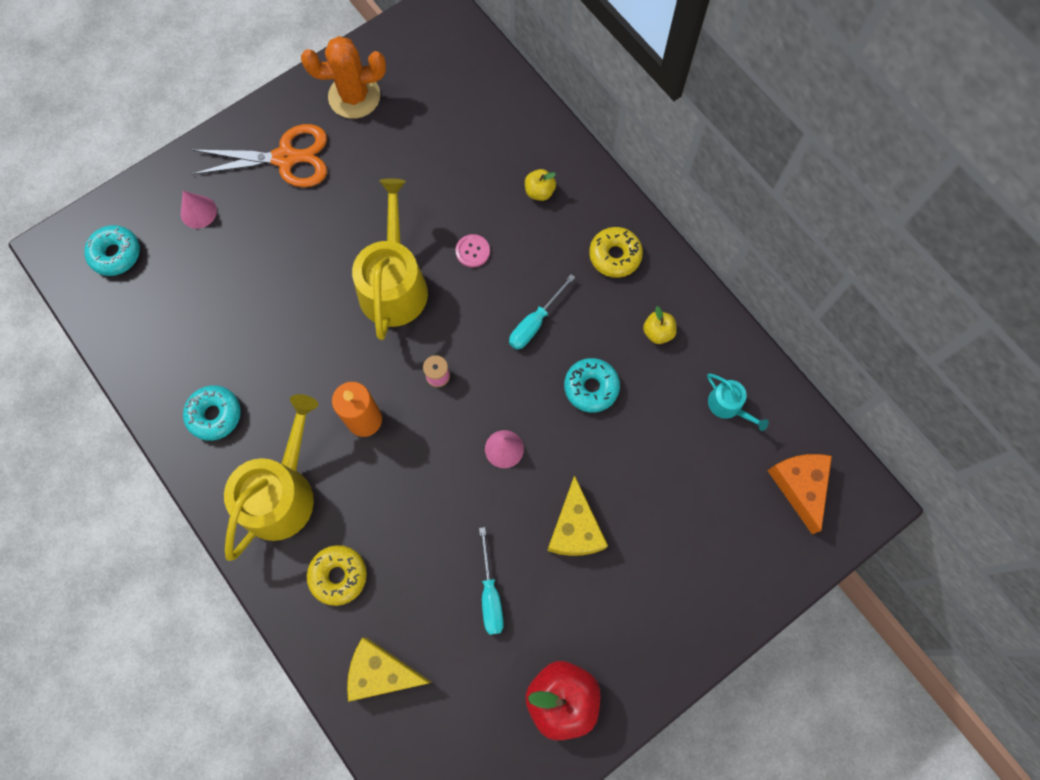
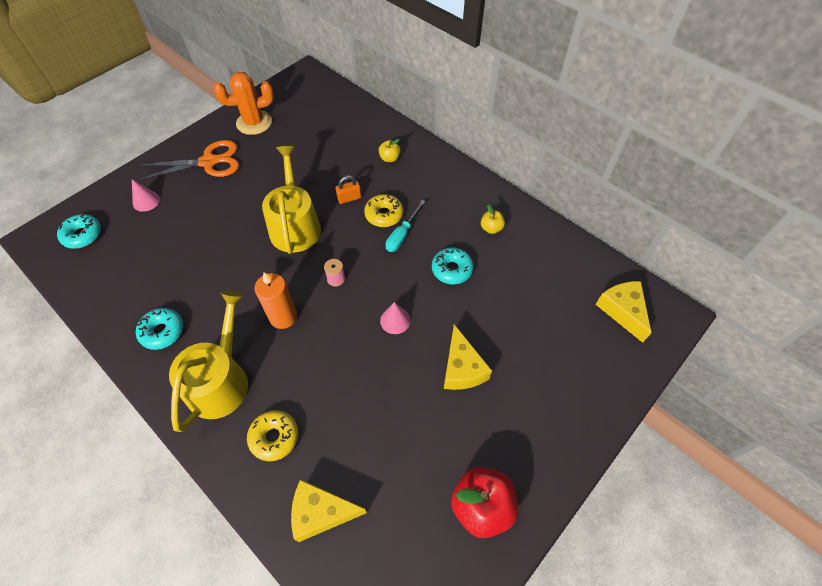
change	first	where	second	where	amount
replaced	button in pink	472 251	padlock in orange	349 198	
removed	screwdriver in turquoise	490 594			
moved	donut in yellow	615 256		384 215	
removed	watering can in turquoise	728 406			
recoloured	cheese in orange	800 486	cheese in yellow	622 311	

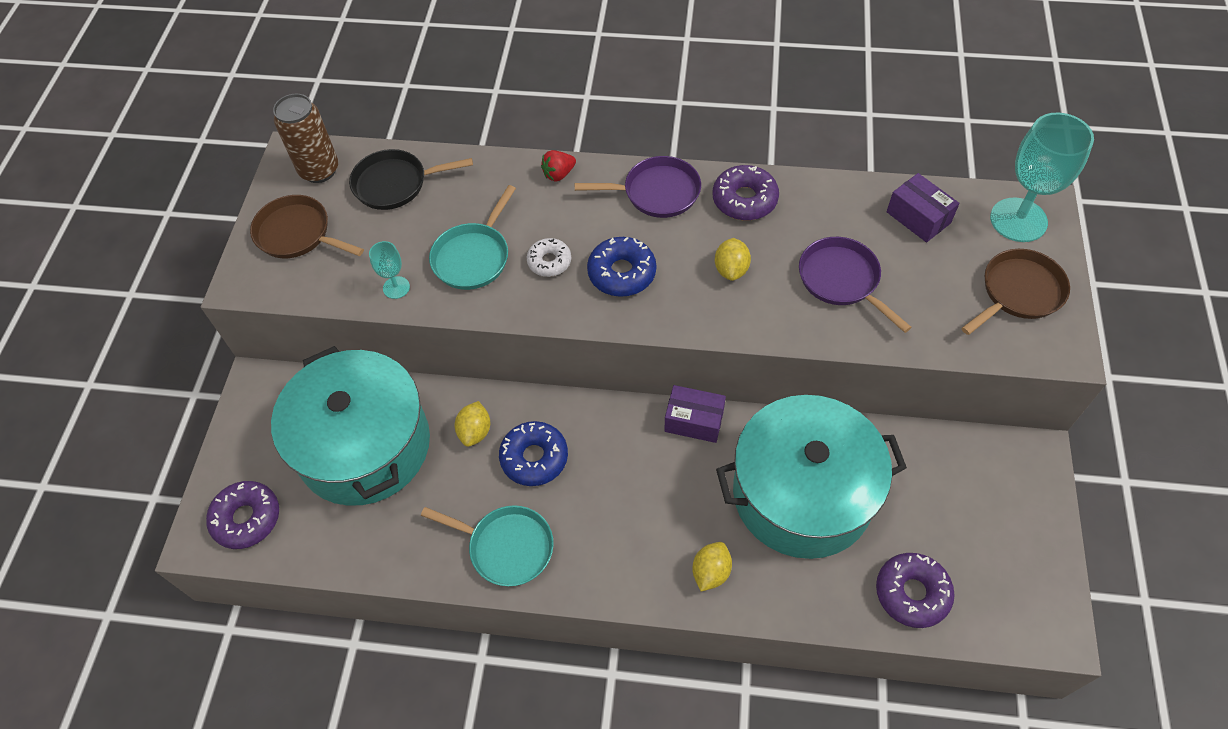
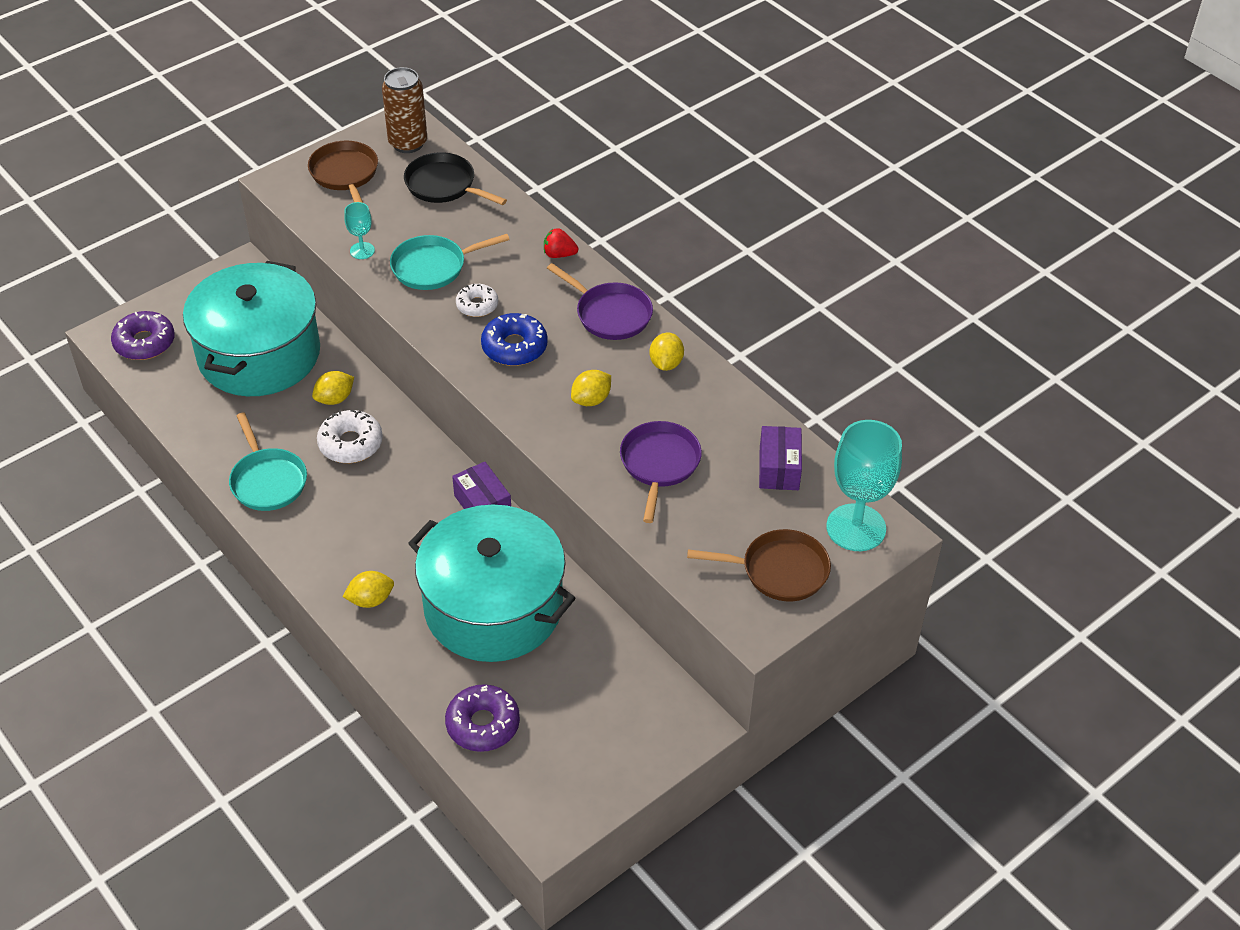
change	first	where	second	where	amount
recoloured	donut in blue	534 458	donut in white	350 444	
replaced	donut in purple	744 200	lemon in yellow	666 363	

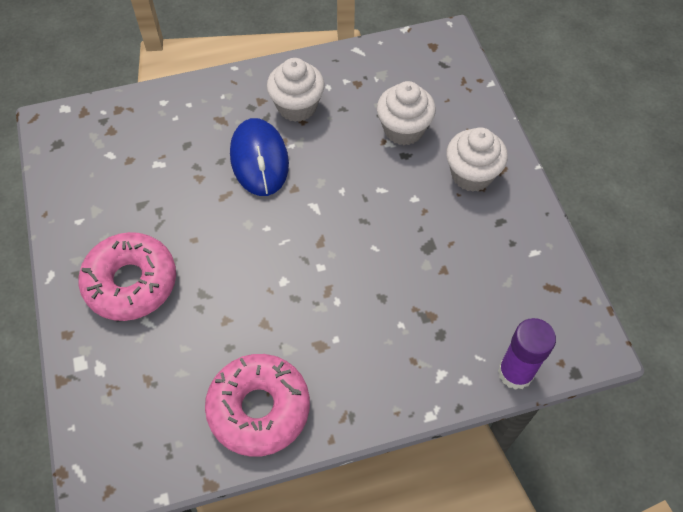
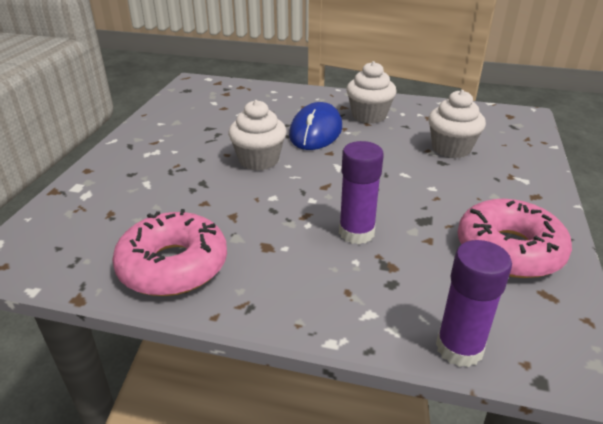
change	first	where	second	where	amount
moved	donut in pink	131 282		509 250	
moved	cupcake in white	471 175		259 160	
added			glue stick in purple	356 232	

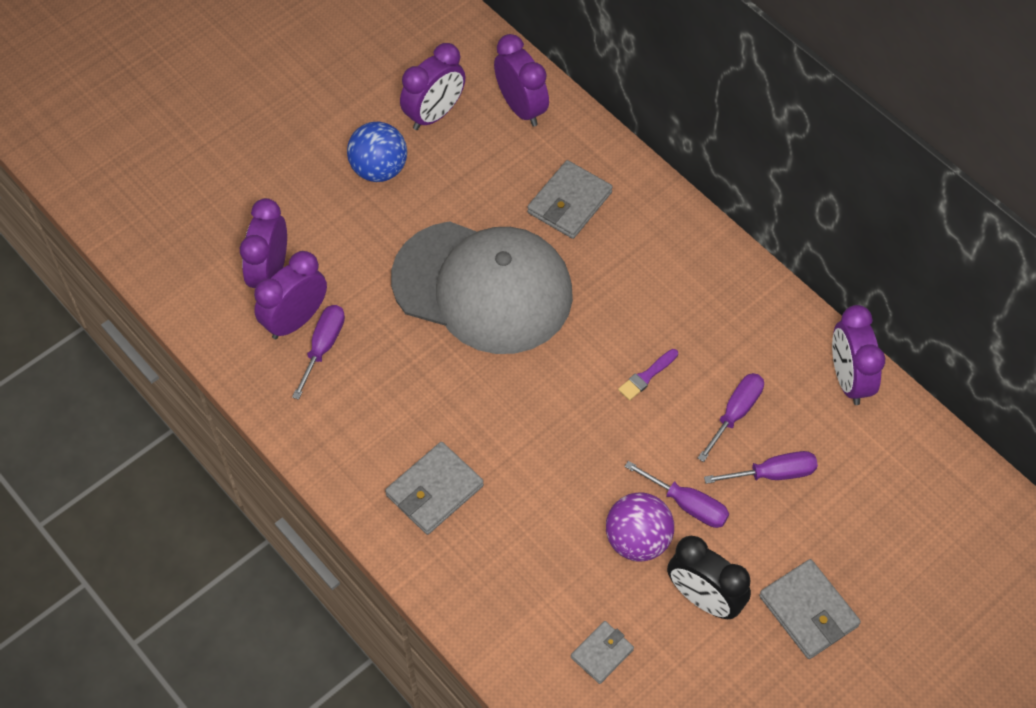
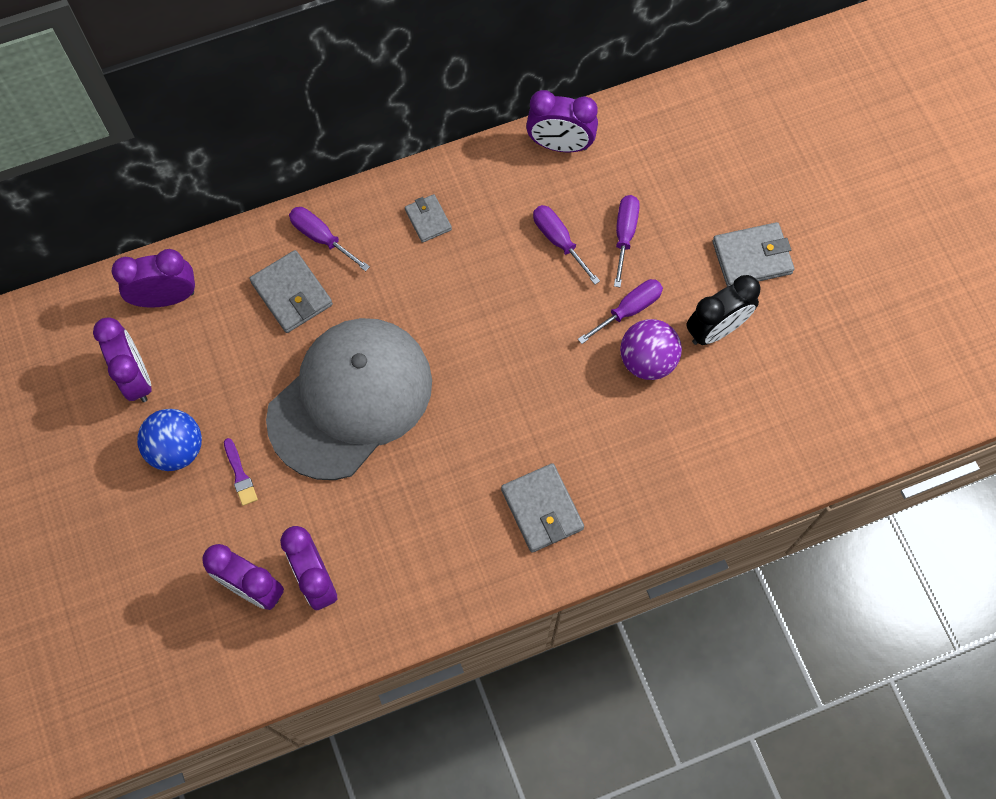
change	first	where	second	where	amount
moved	screwdriver in purple	323 346		321 237	
moved	wallet in grey	602 653		428 220	
moved	brush in purple	646 376		240 475	

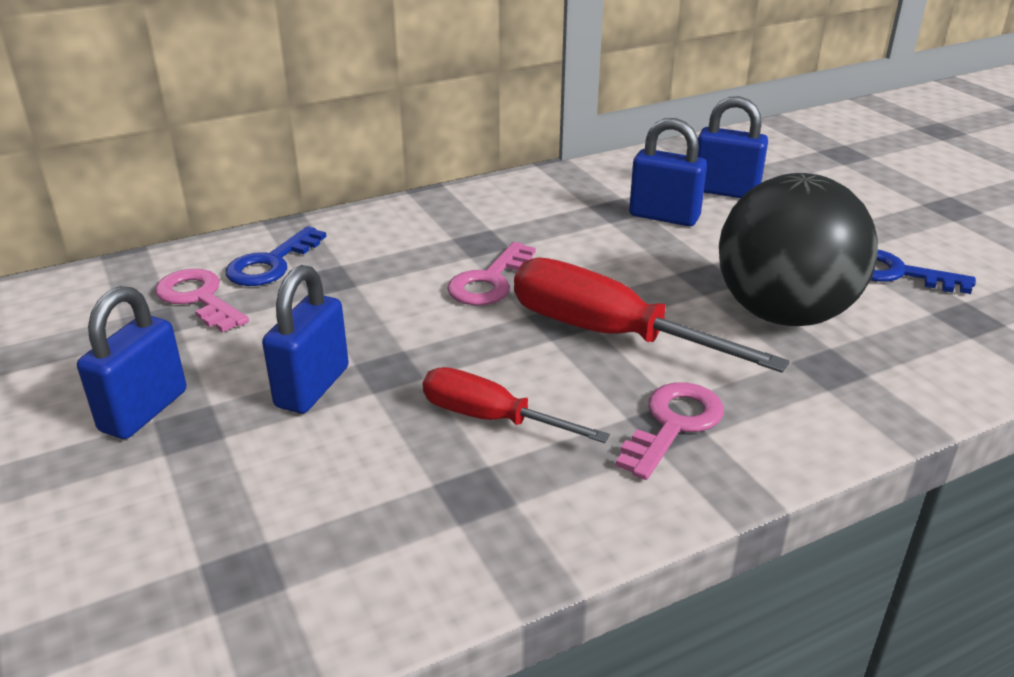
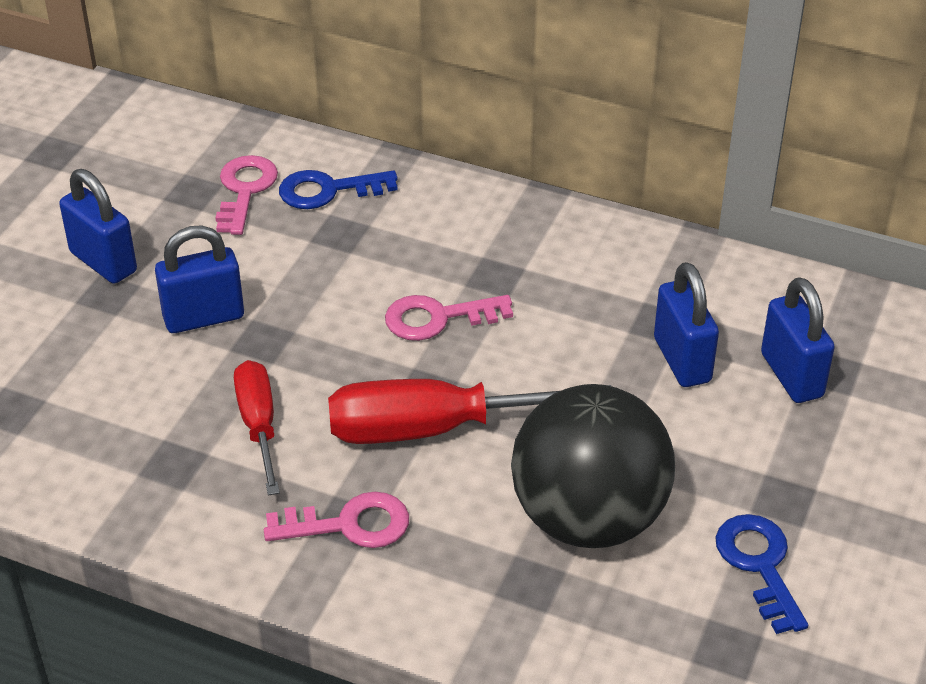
change	first	where	second	where	amount
turned	padlock in blue	144 411		103 262	60 degrees clockwise
turned	screwdriver in red	609 334		435 428	90 degrees counterclockwise

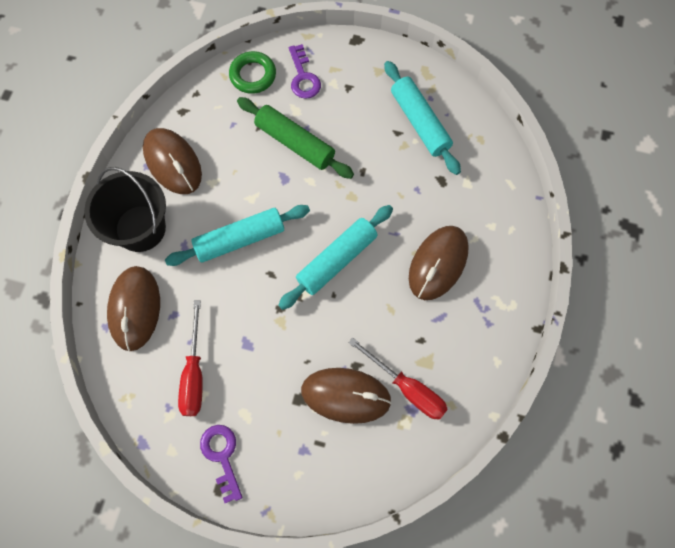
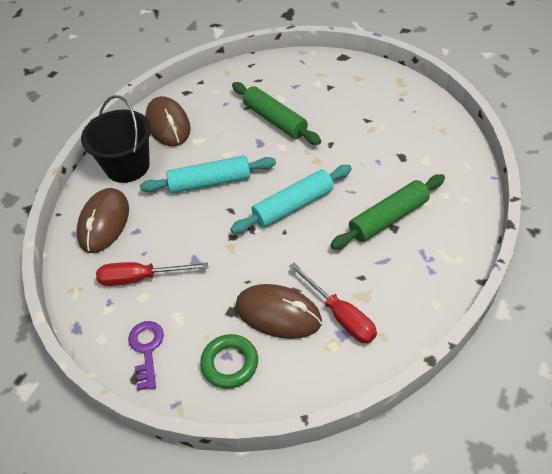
change	first	where	second	where	amount
turned	screwdriver in red	194 373		141 278	75 degrees clockwise
moved	ring in green	253 75		230 363	
removed	key in purple	303 77			
removed	rolling pin in turquoise	419 122			
replaced	mouse in brown	438 264	rolling pin in green	388 218	

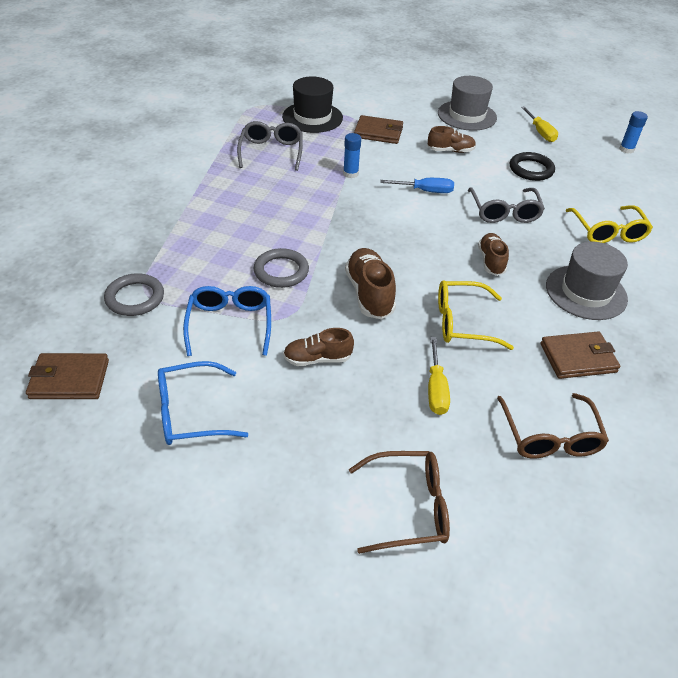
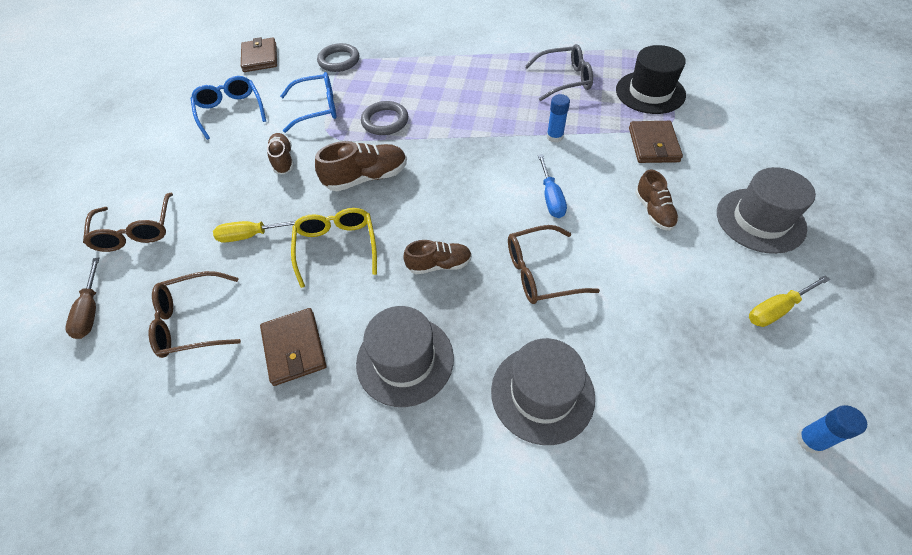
change	first	where	second	where	amount
recoloured	glasses in grey	504 212	glasses in brown	540 273	
removed	ring in black	531 169			
replaced	glasses in yellow	608 232	hat in grey	542 393	
added			screwdriver in brown	91 310	

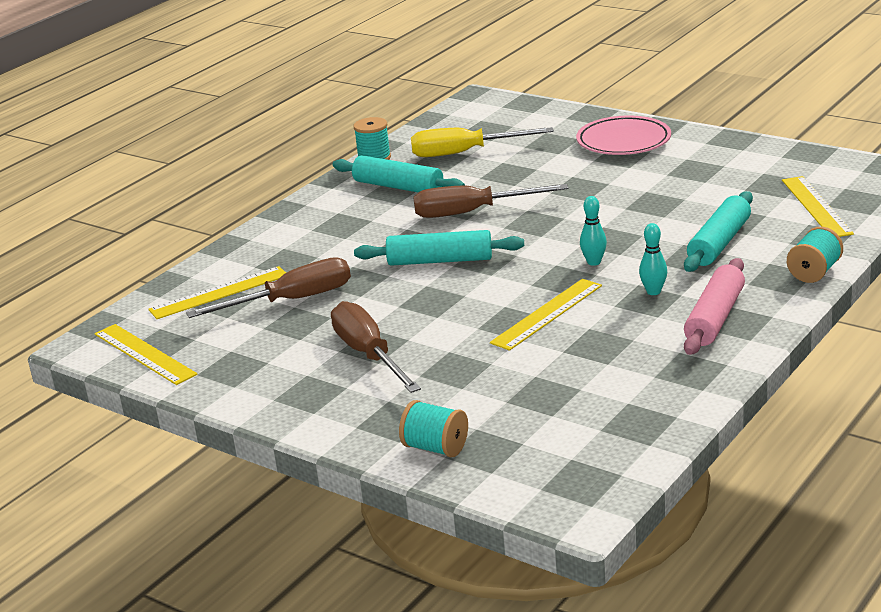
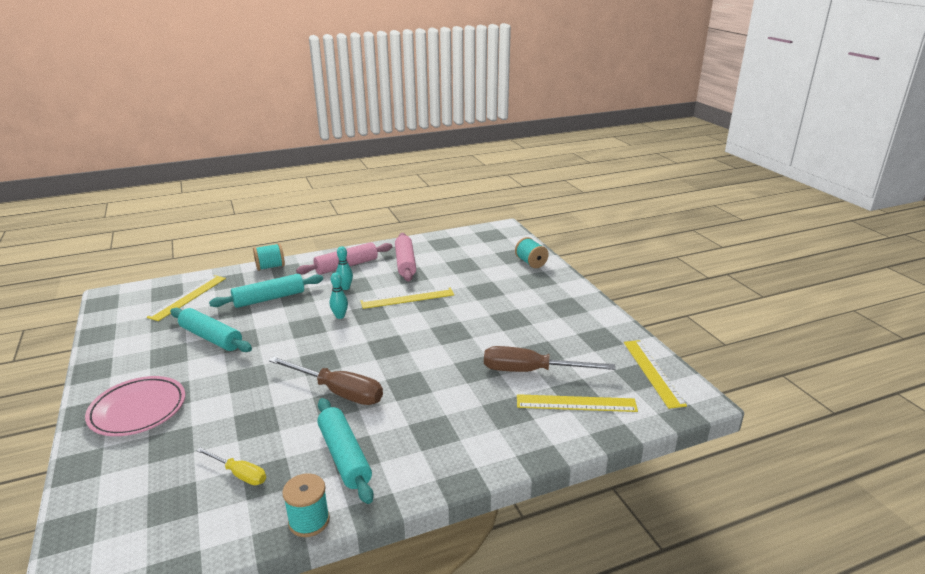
change	first	where	second	where	amount
removed	screwdriver in brown	369 355			
moved	rolling pin in turquoise	440 261		211 337	
resized	screwdriver in yellow	464 153		239 474	x0.56
added			rolling pin in pink	405 263	

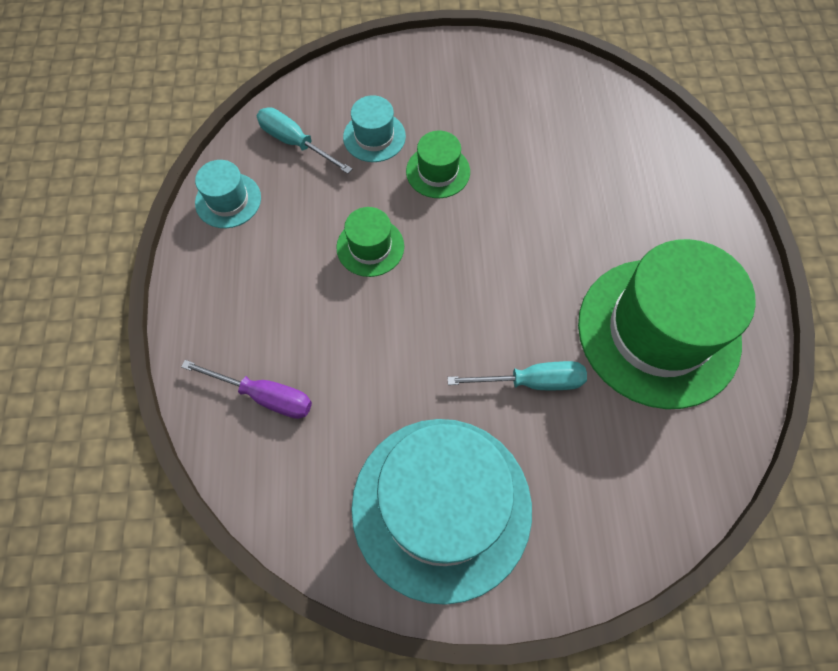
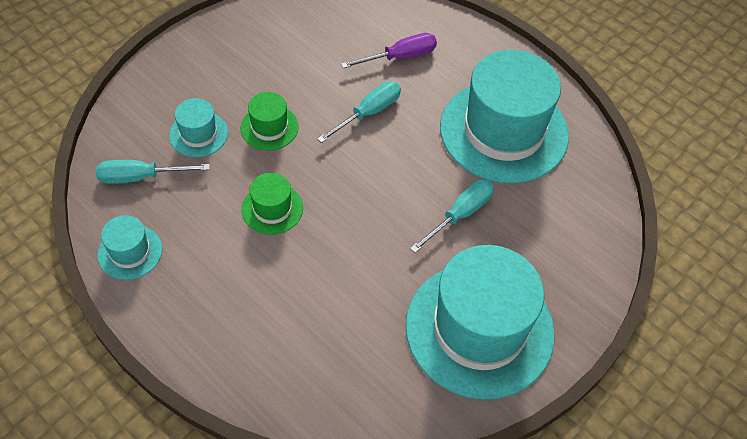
change	first	where	second	where	amount
moved	screwdriver in purple	264 396		400 57	
recoloured	hat in green	658 332	hat in turquoise	503 131	
added			screwdriver in turquoise	368 113	

